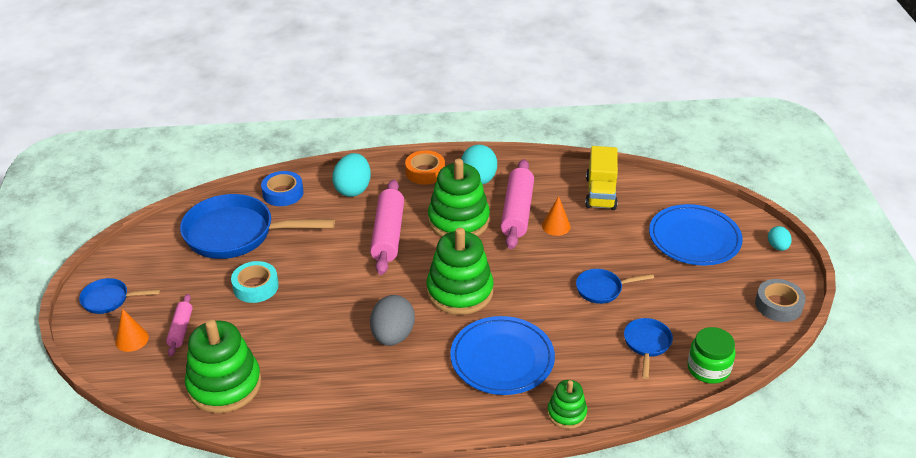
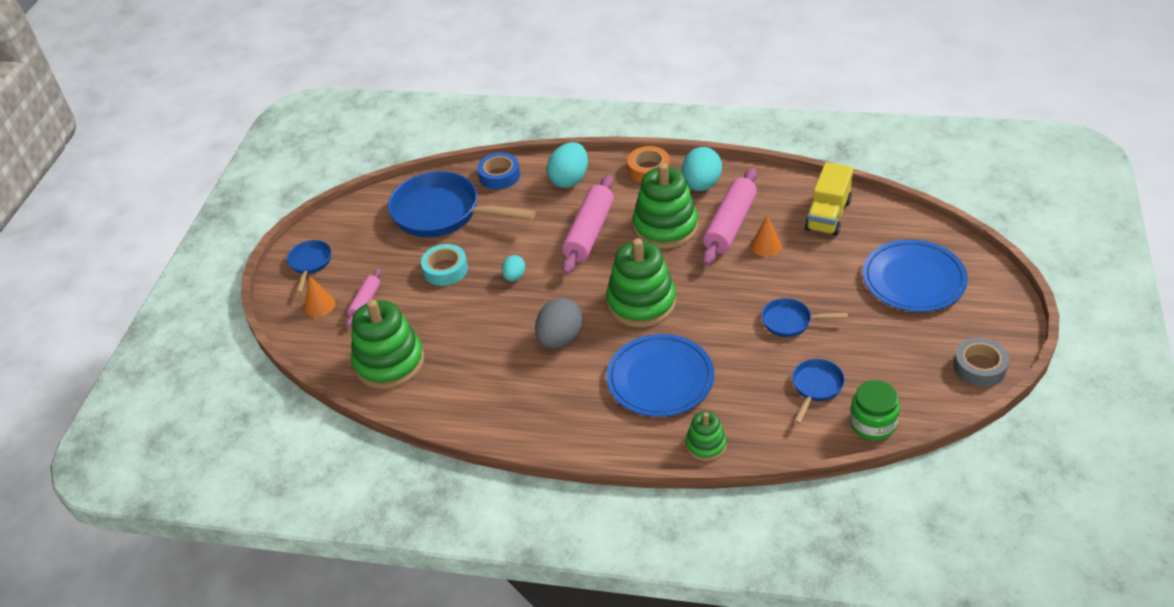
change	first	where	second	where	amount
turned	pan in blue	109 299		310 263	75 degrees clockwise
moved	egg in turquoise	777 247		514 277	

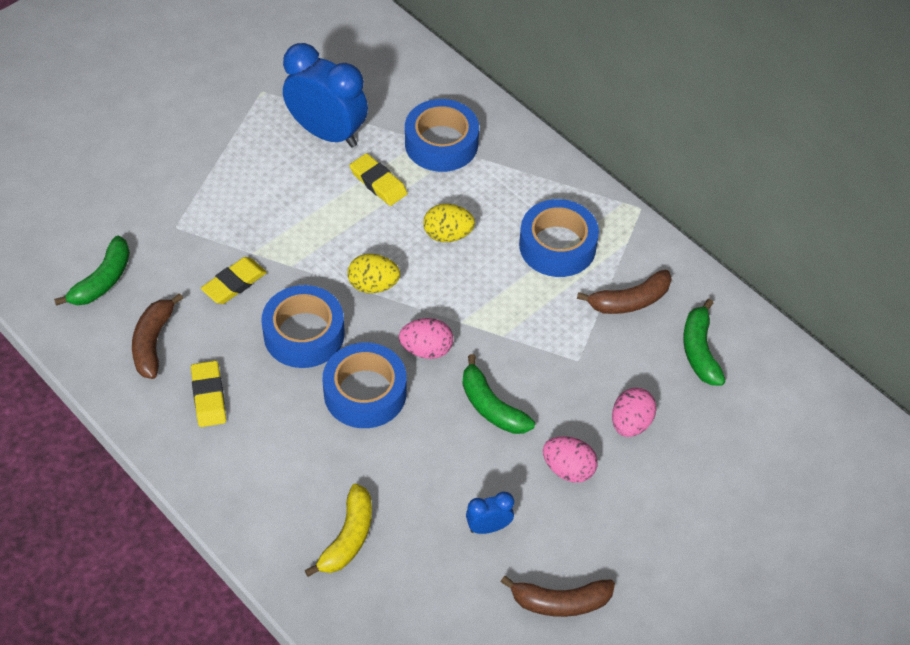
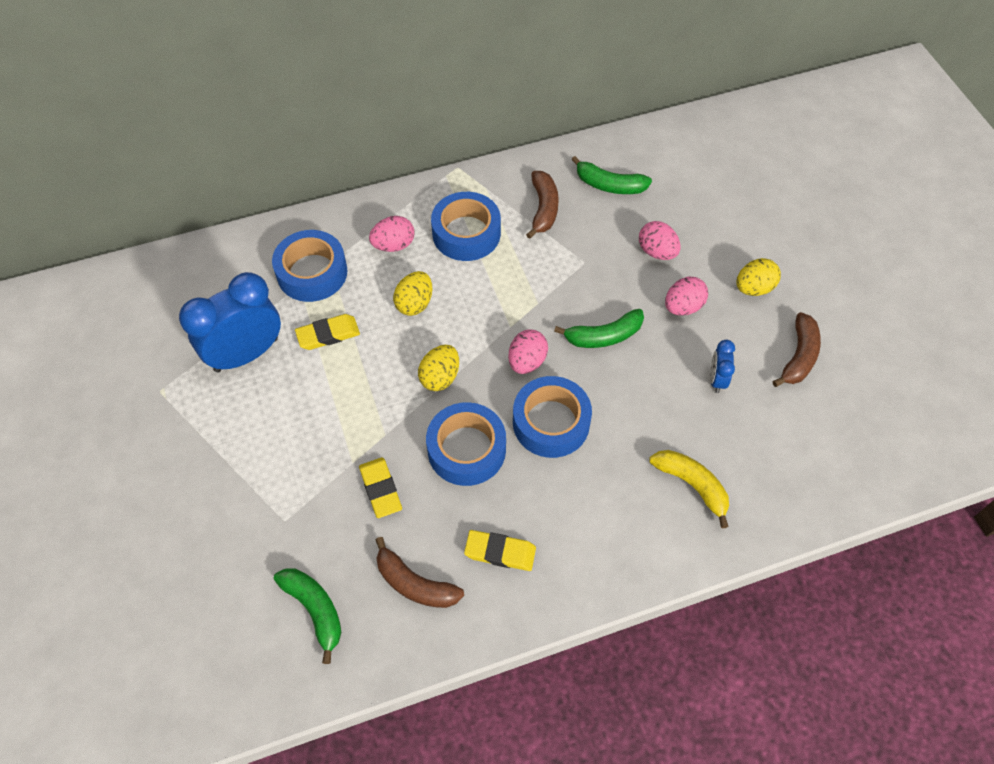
change	first	where	second	where	amount
added			egg in pink	393 245	
added			egg in yellow	753 288	

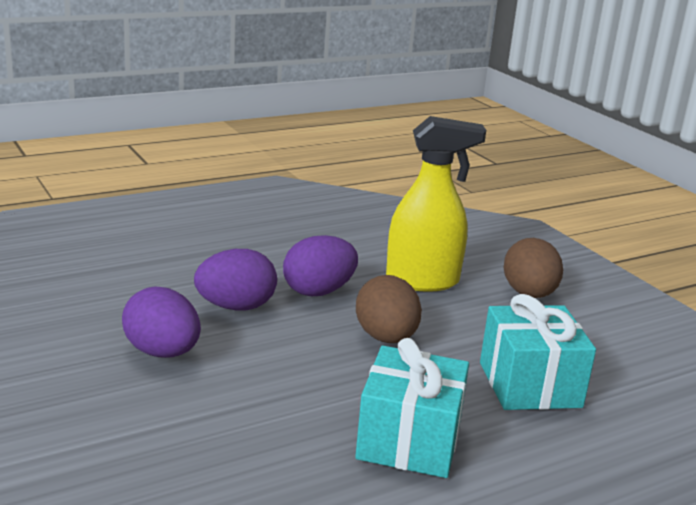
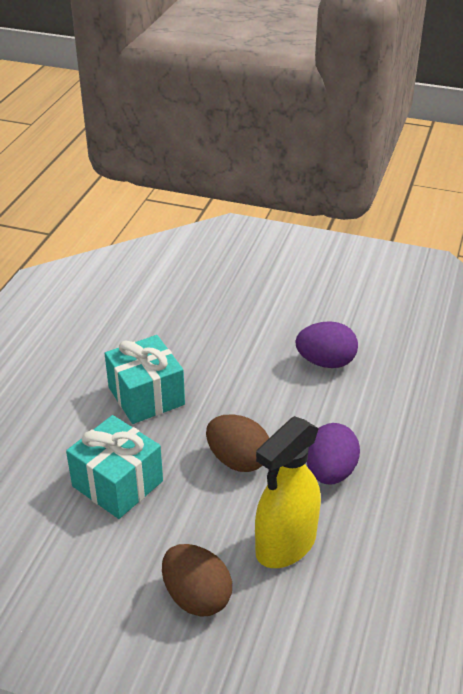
change	first	where	second	where	amount
removed	egg in purple	236 307			

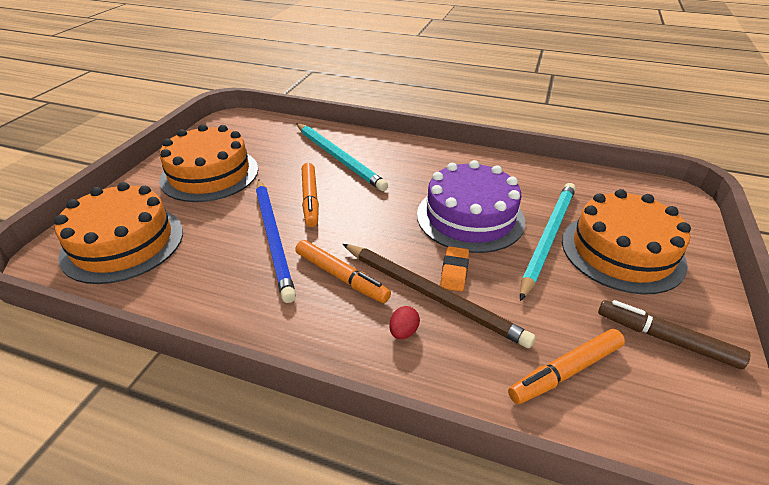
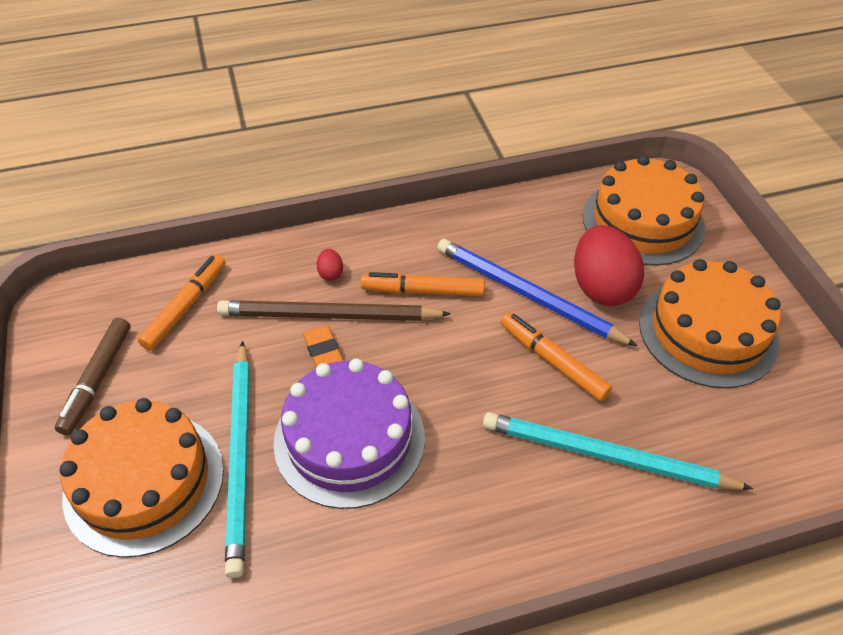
change	first	where	second	where	amount
turned	marker in brown	665 339		97 380	105 degrees clockwise
added			egg in red	601 287	

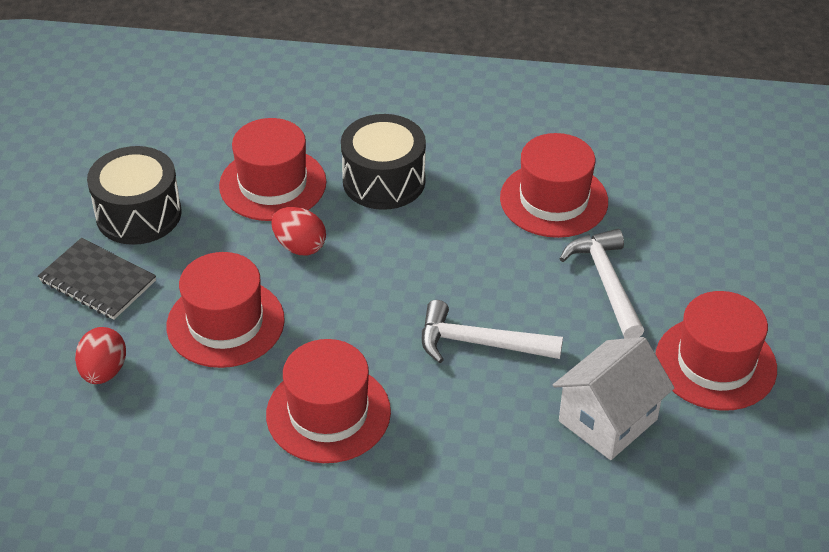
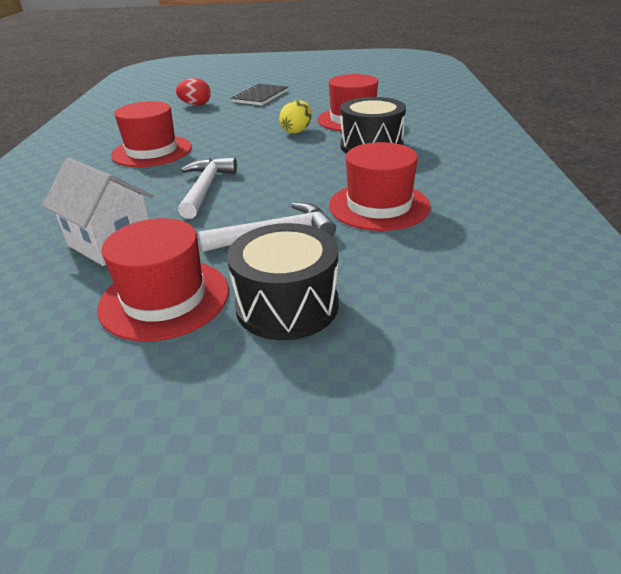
change	first	where	second	where	amount
moved	drum in black	138 214		287 305	
removed	hat in red	225 323			
recoloured	egg in red	299 246	egg in yellow	297 131	

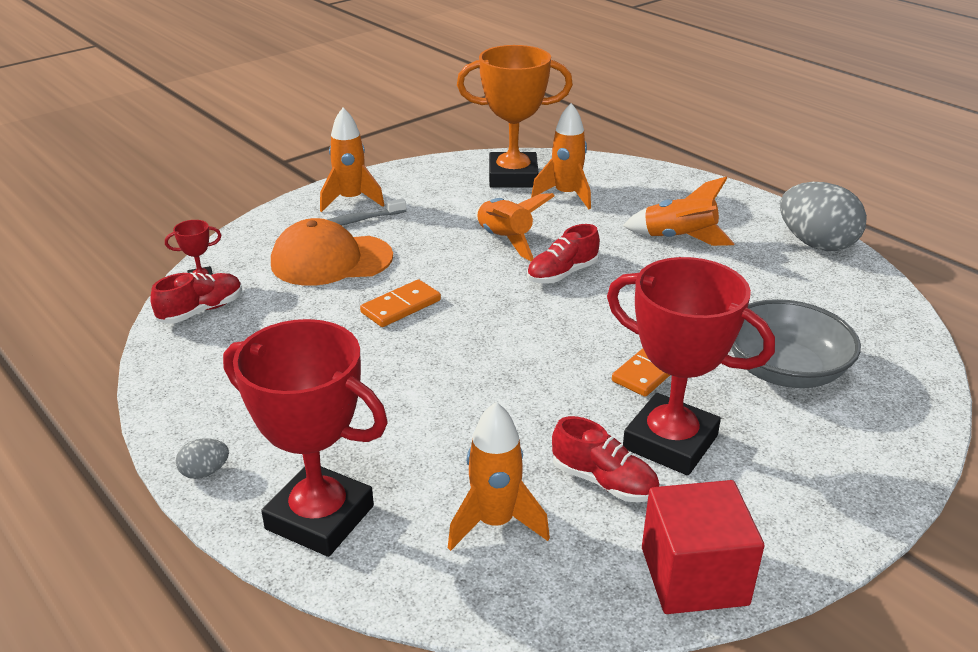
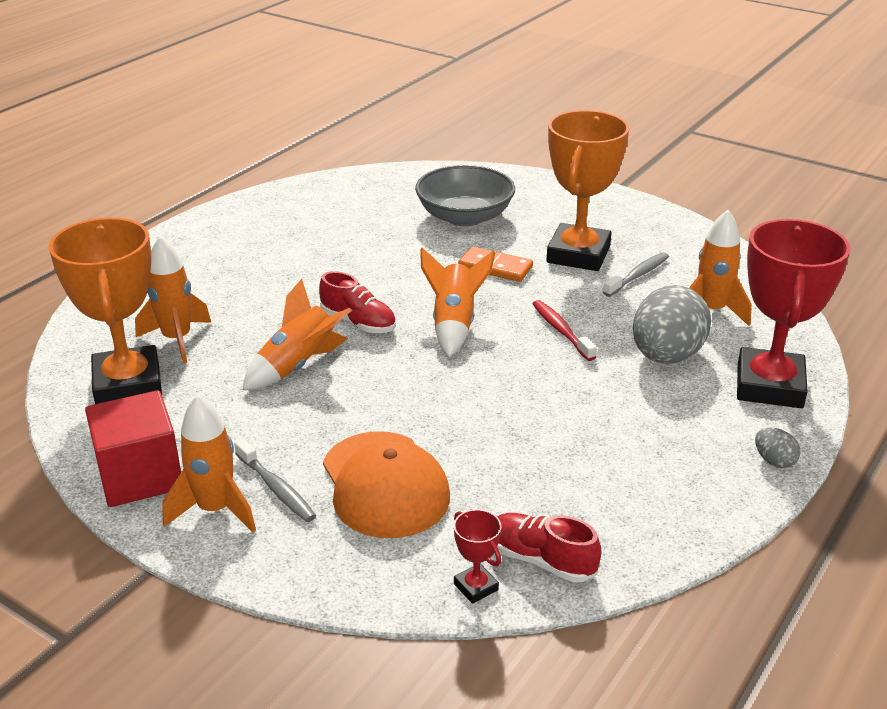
change	first	where	second	where	amount
removed	domino in orange	401 306			
replaced	shoe in red	604 481	toothbrush in grey	638 275	
recoloured	trophy in red	670 442	trophy in orange	578 254	
moved	rocket in orange	679 239		454 324	
moved	cube in red	694 576		140 476	
moved	egg in grey	816 244		666 356	
added			toothbrush in red	561 330	

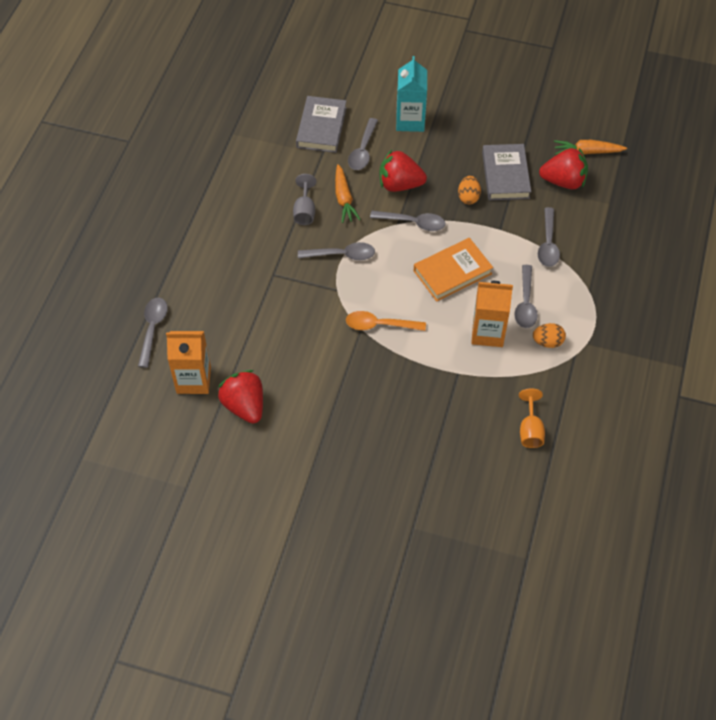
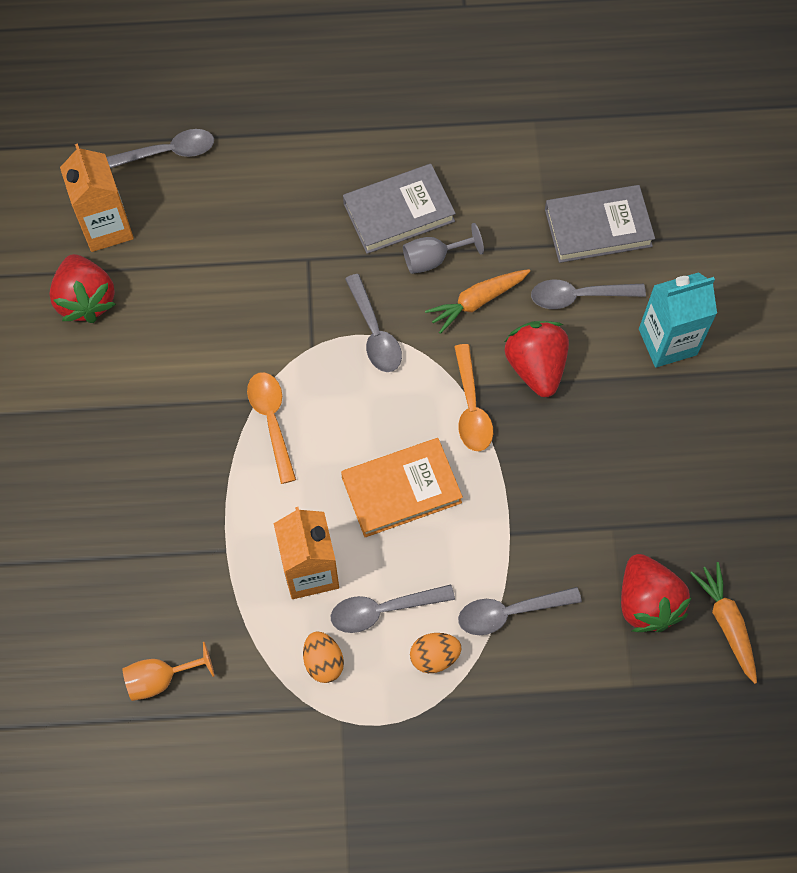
change	first	where	second	where	amount
turned	strawberry in red	244 406		86 300	120 degrees clockwise
recoloured	spoon in grey	413 223	spoon in orange	471 408	
turned	book in orange	452 272		401 490	60 degrees counterclockwise
moved	egg in orange	468 197		434 656	
moved	book in grey	505 175		399 212	

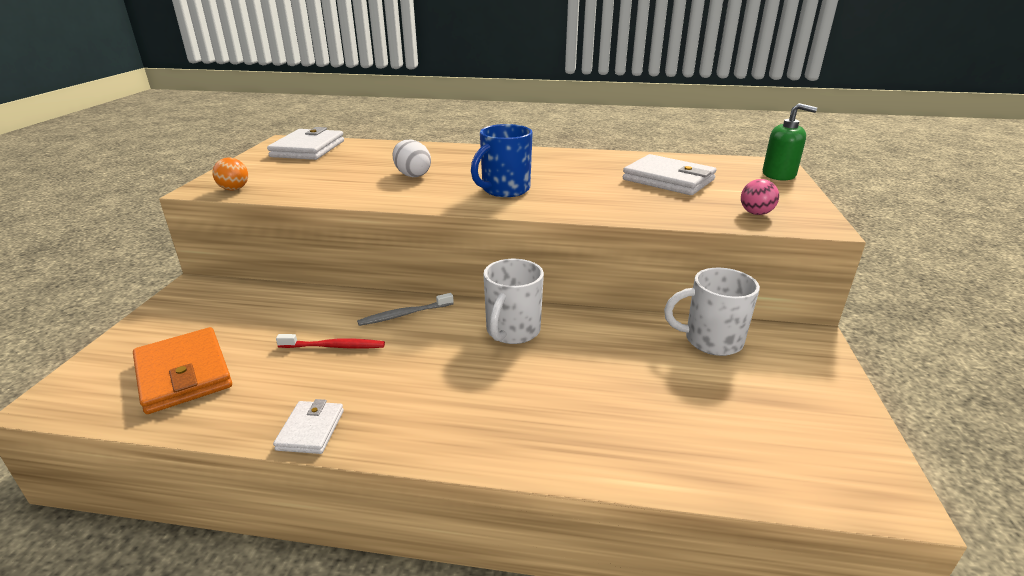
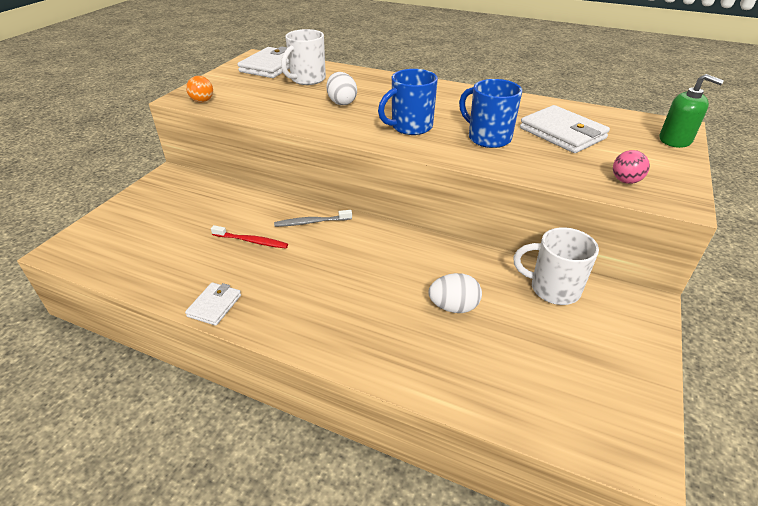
change	first	where	second	where	amount
removed	wallet in orange	184 374			
moved	mug in white	512 331		307 79	
added			egg in white	453 307	
added			mug in blue	488 138	

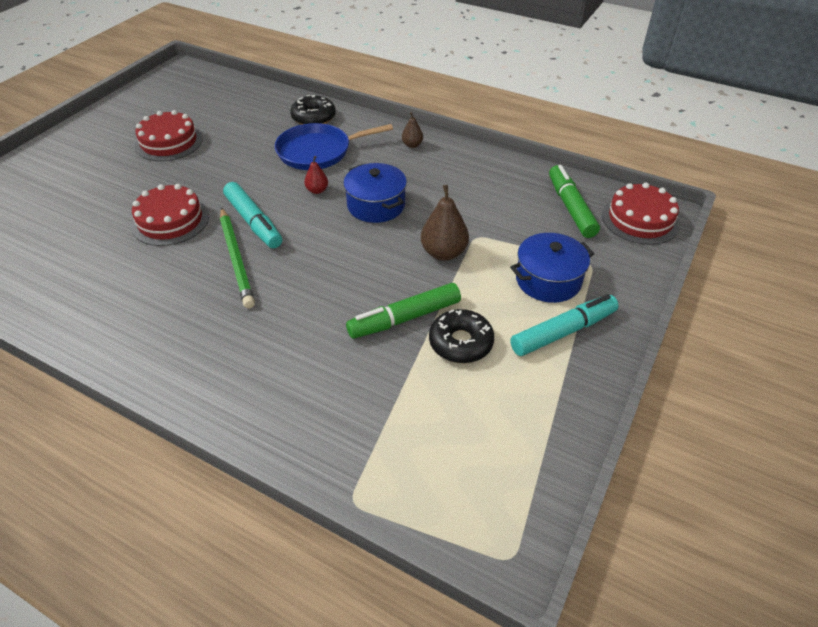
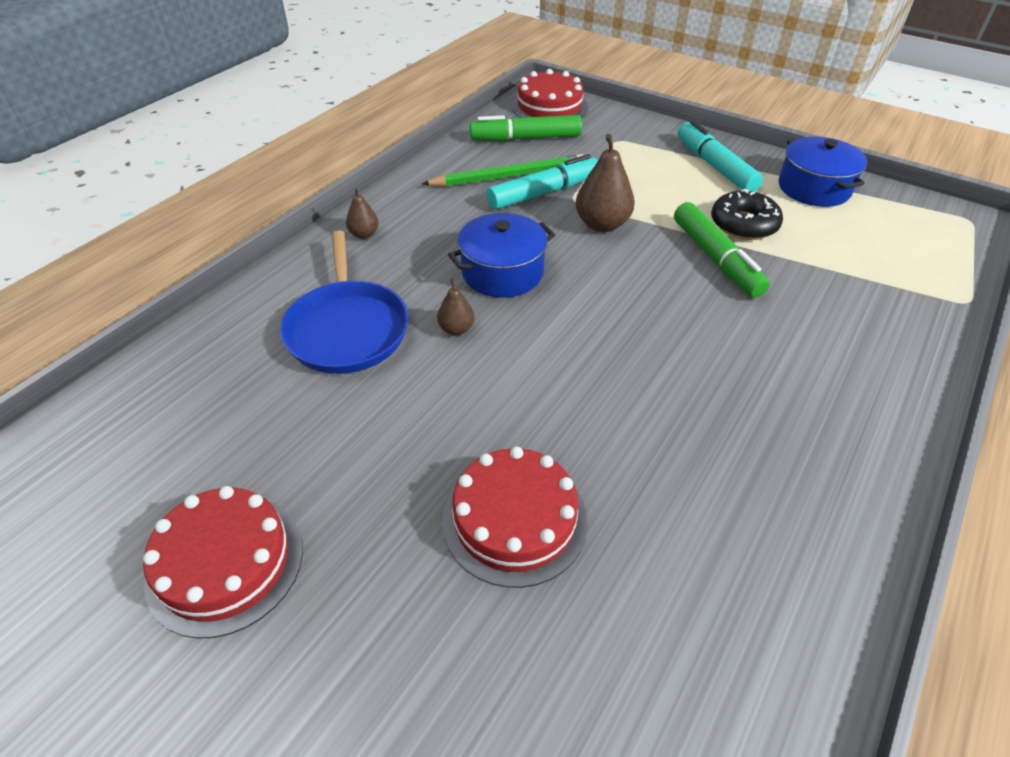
change	first	where	second	where	amount
moved	pencil in green	236 259		508 176	
moved	marker in turquoise	253 222		544 193	
removed	donut in black	313 117			
recoloured	pear in red	317 190	pear in brown	456 329	
moved	pot in blue	548 280		814 188	

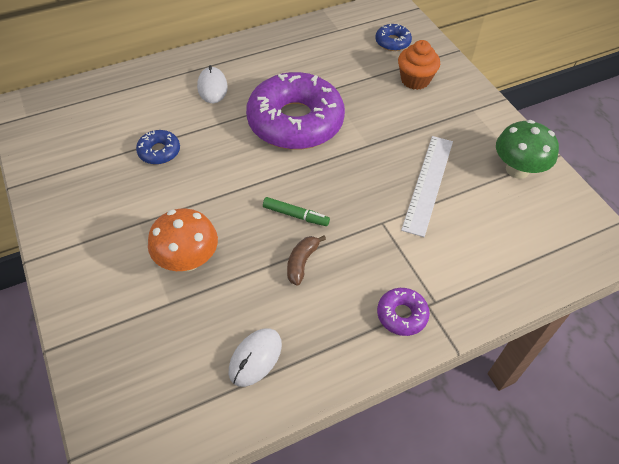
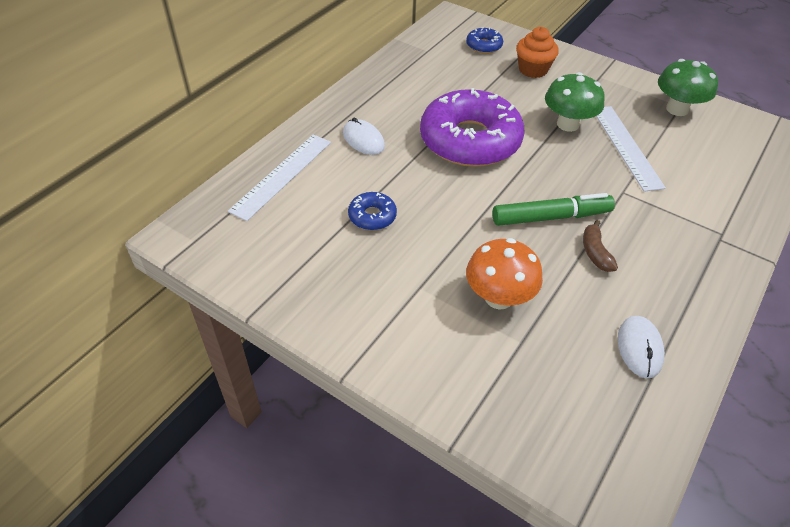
change	first	where	second	where	amount
resized	marker in green	295 215		550 217	x1.69
removed	donut in purple	402 315			
added			ruler in white	282 175	
added			mushroom in green	568 124	

